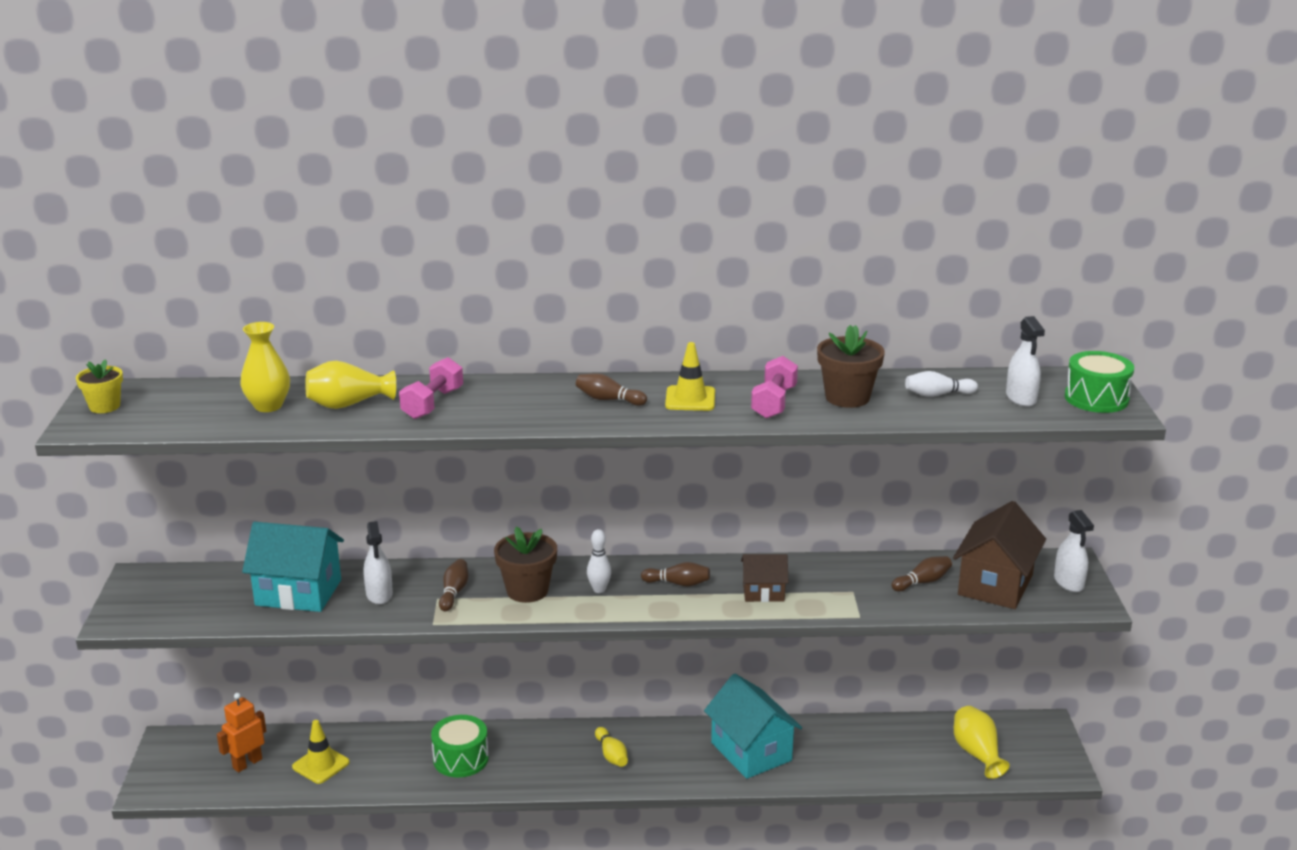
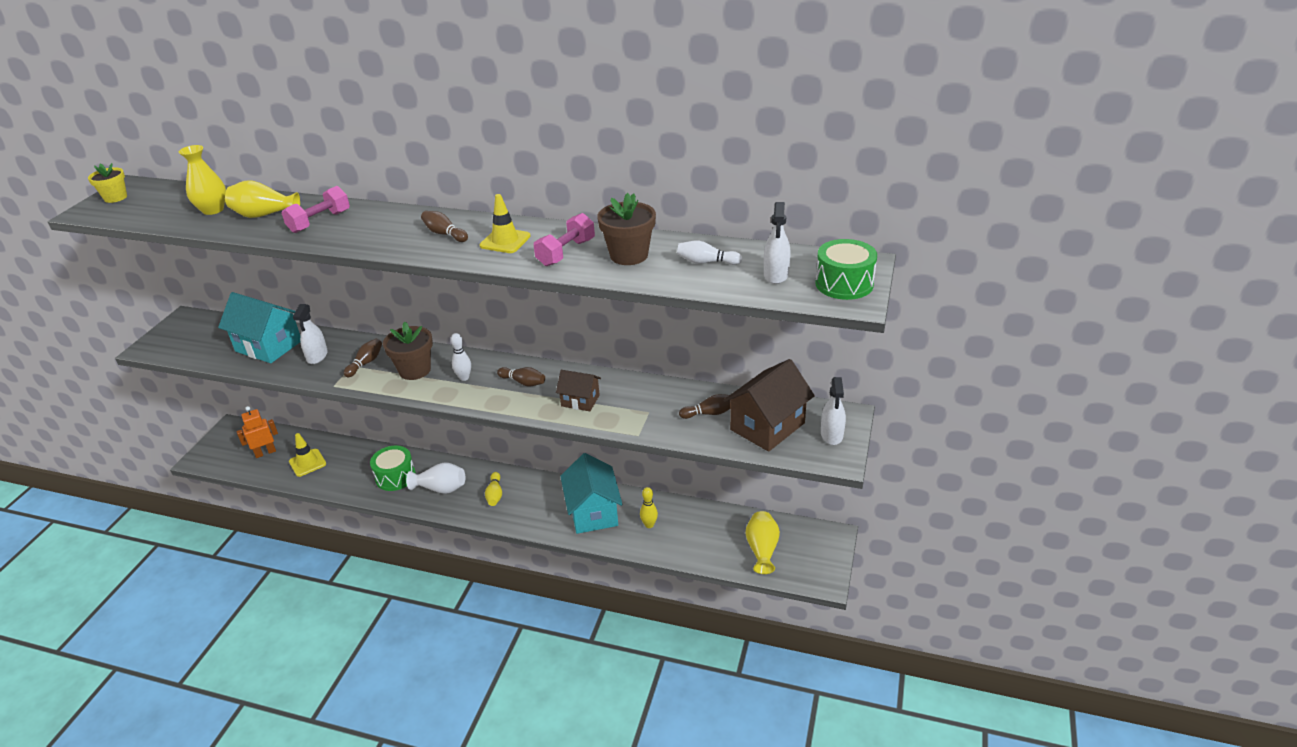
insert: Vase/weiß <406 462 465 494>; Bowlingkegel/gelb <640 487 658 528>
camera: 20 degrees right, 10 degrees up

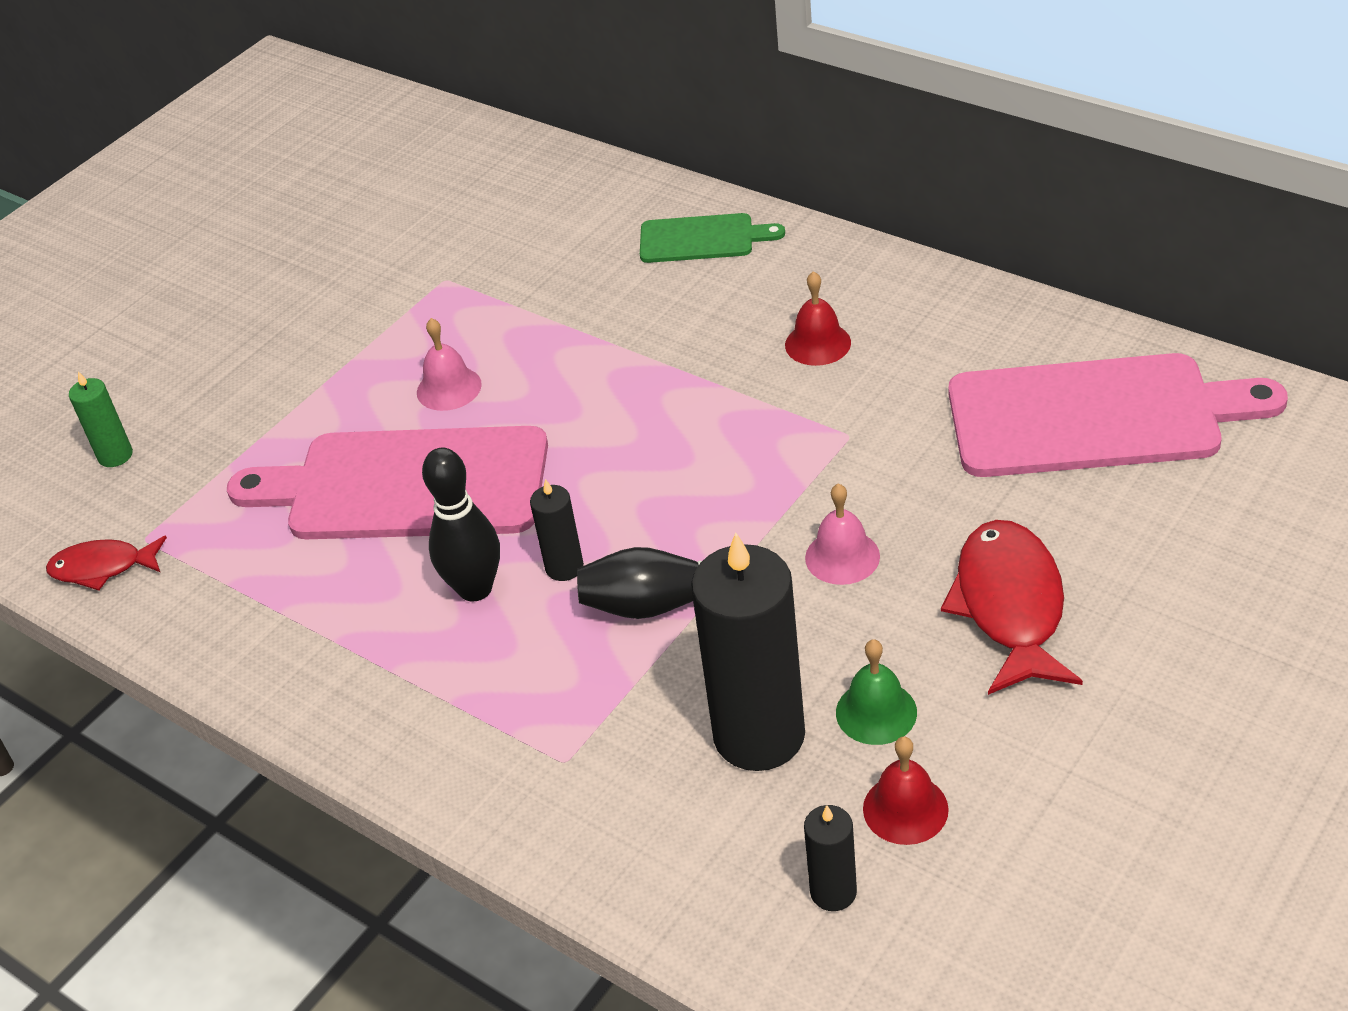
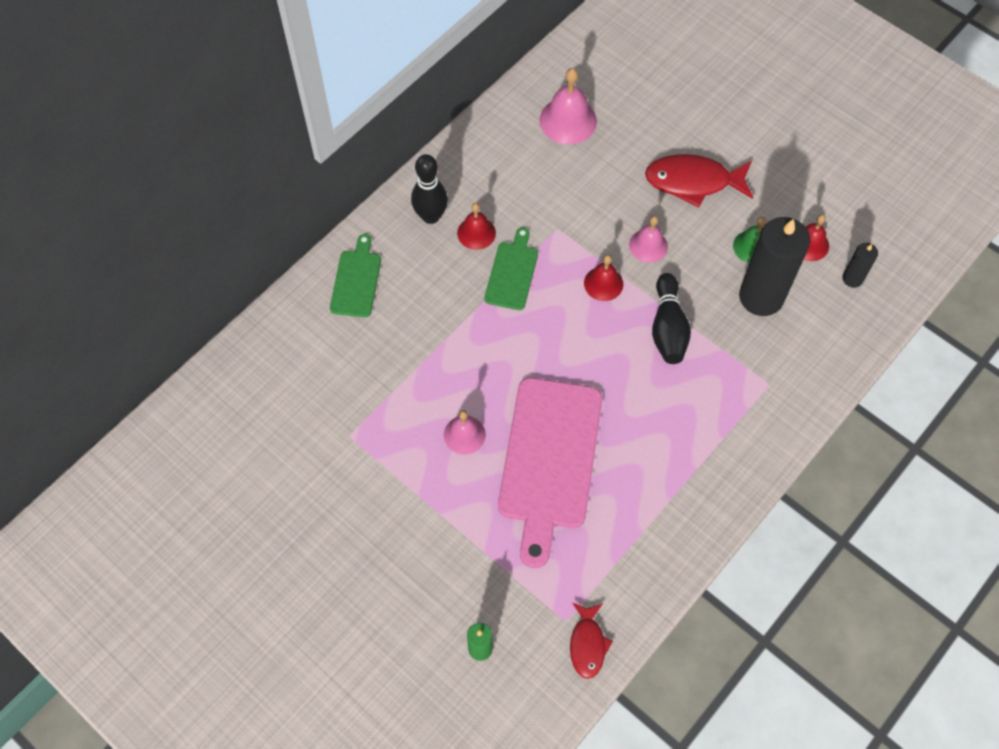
delete: Kerze/schwarz <530 479 584 581>
insert: Schneidebrett/grün <484 227 538 310>; Glocke/rot <584 255 623 301>
move: Bowlingkegel/schwarz <422 448 500 601> to <411 154 448 224>
replace: Schneidebrett/rosa <949 353 1288 477> to Glocke/rosa <539 68 597 144>
camera: 90 degrees left, 20 degrees up

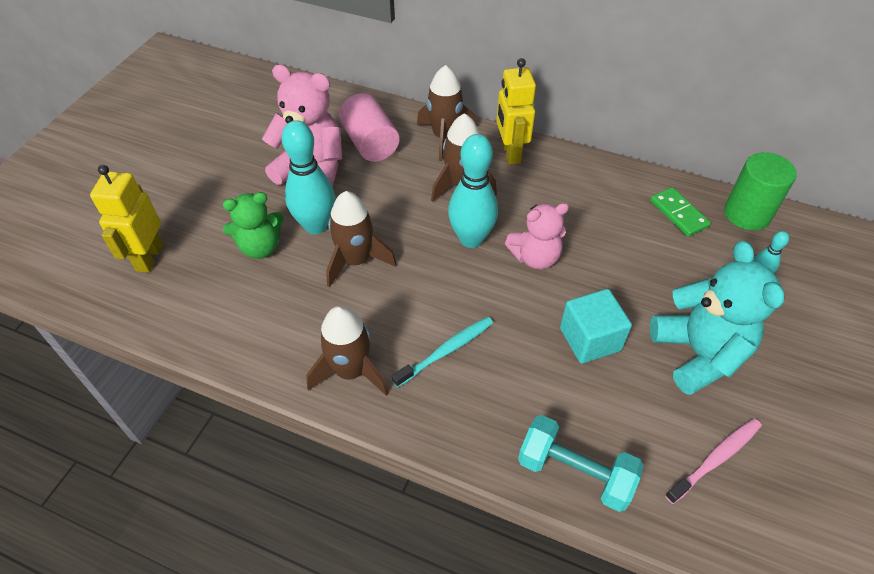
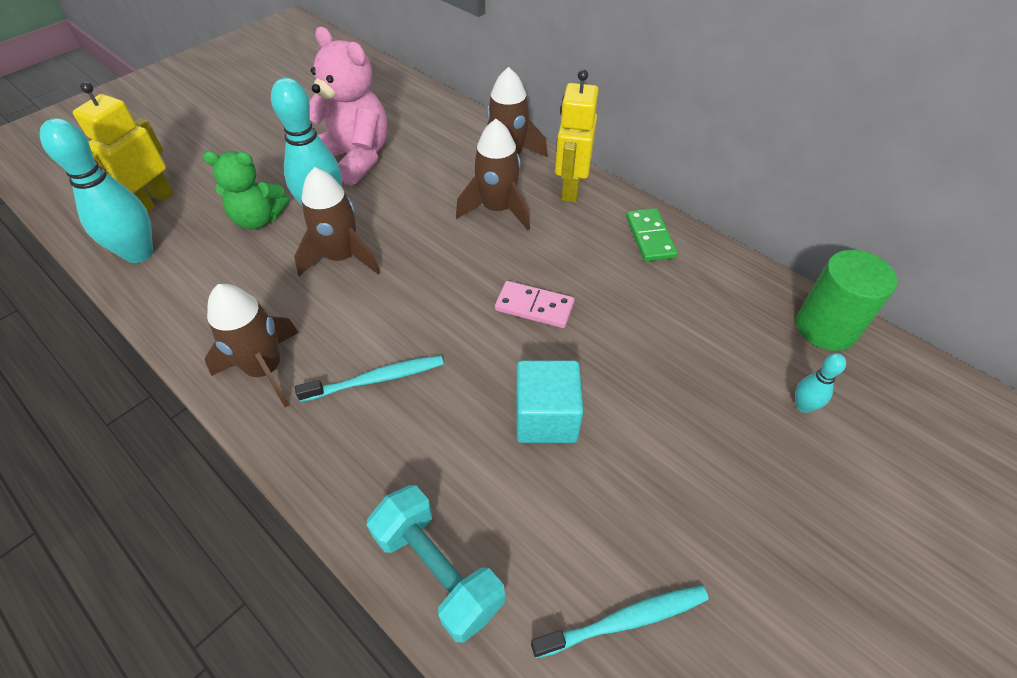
delete: Vollzylinder/rosa <339 93 400 162>; Teddybär/türkis <650 241 785 395>
move: Bowlingkegel/türkis <448 134 498 248> to <40 118 153 263>; Dominostein/grün <650 187 711 237> to <626 208 677 262>
replace: Teddybär/rosa <505 203 569 269> to Dominostein/rosa <495 281 575 328>
recolor: Zahnbürste/rosa <665 418 762 504> to Zahnbürste/türkis <531 586 709 659>
camera: 20 degrees right, 0 degrees up

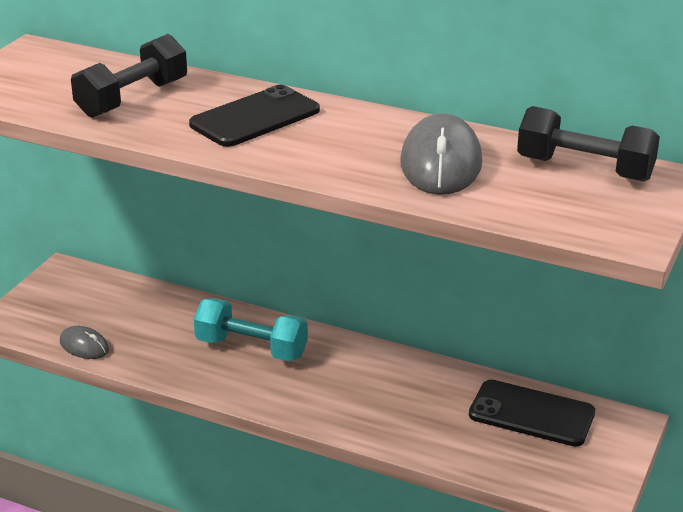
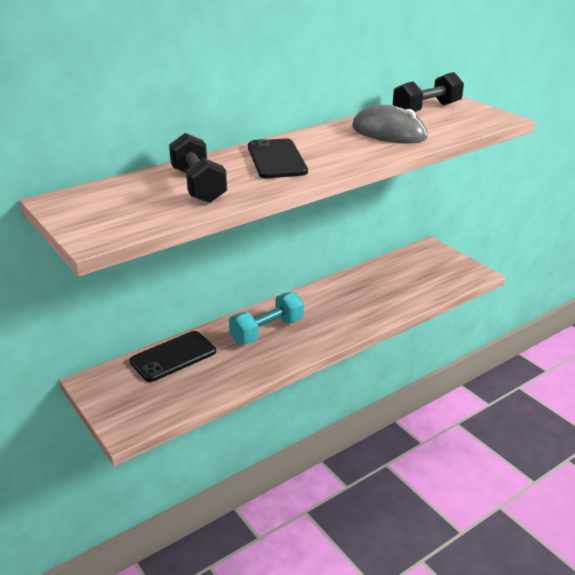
delete: Computermaus/grau <60 326 109 359>
move: Handy/schwarz <469 380 595 447> to <130 331 216 382>
camera: 60 degrees left, 0 degrees up

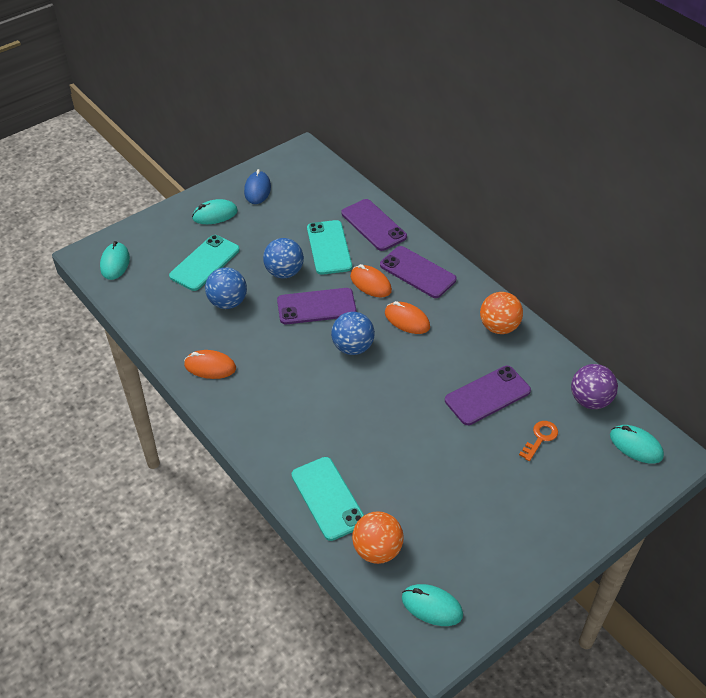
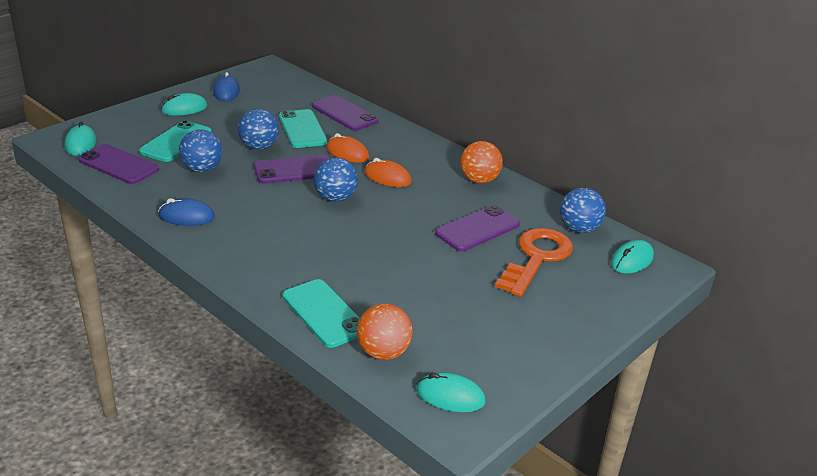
move: Handy/lila <380 246 457 298> to <78 144 159 184>
recolor: Computermaus/orange <184 350 236 379> to Computermaus/blau <158 198 215 226>; Ball/lila <571 364 618 409> to Ball/blau <560 188 606 233>
rotate: Computermaus/türkis <610 425 664 463> = <611 240 654 274> 75 degrees counterclockwise
resize: Schlüssel/orange <519 421 558 461> = <495 228 573 297> x2.16
camera: 10 degrees left, 15 degrees down

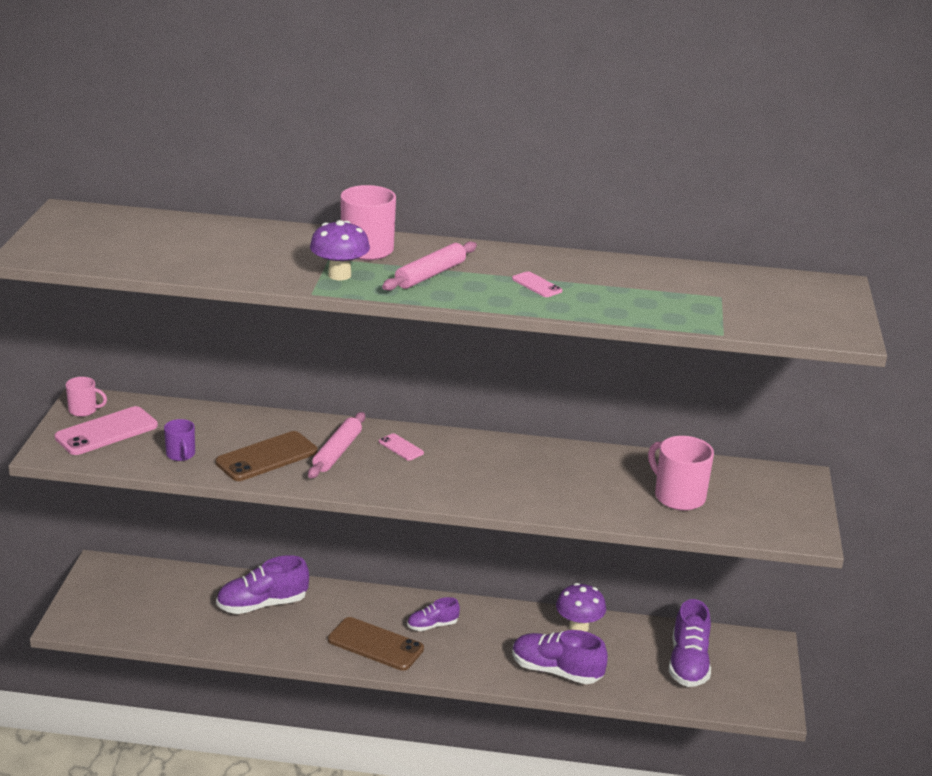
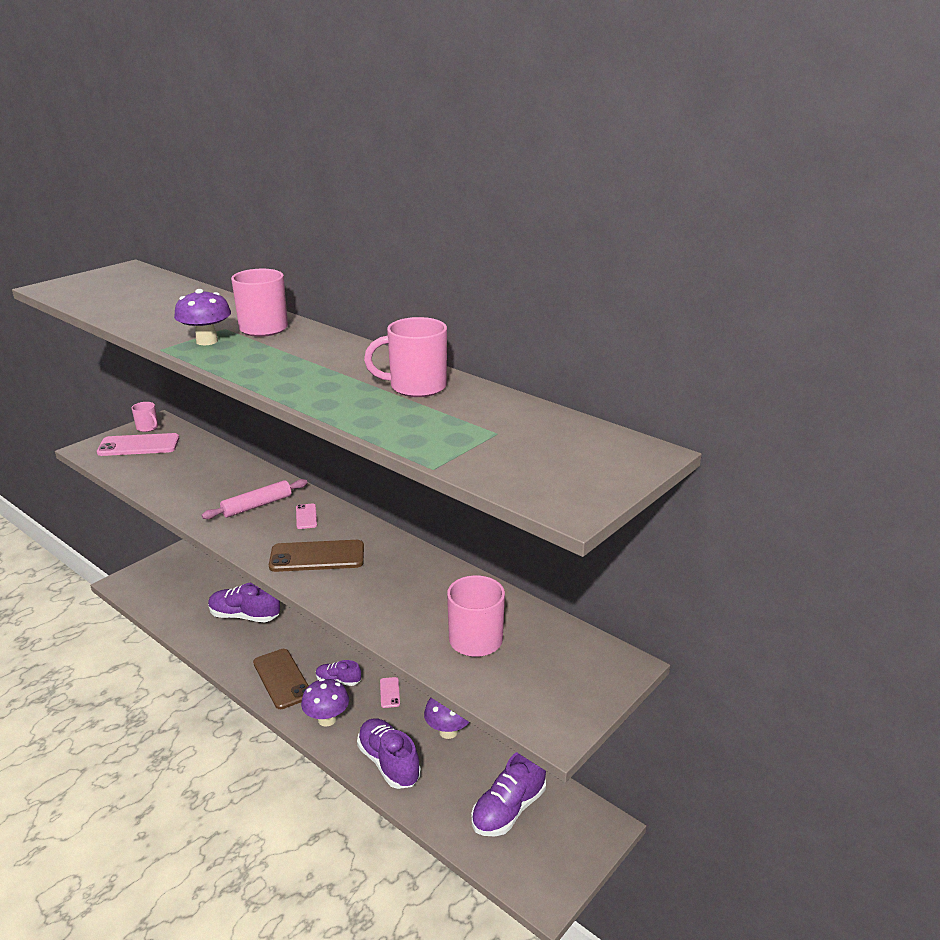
delete: Nudelholz/rosa <382 241 477 291>; Tasse/lila <164 419 195 461>
insert: Tasse/rosa <364 317 447 397>; Pilz/lila <301 678 349 727>
move: Handy/rosa <512 271 562 297> to <380 677 400 708>; Handy/braun <215 431 318 481> to <269 540 364 572>
camera: 35 degrees right, 0 degrees up

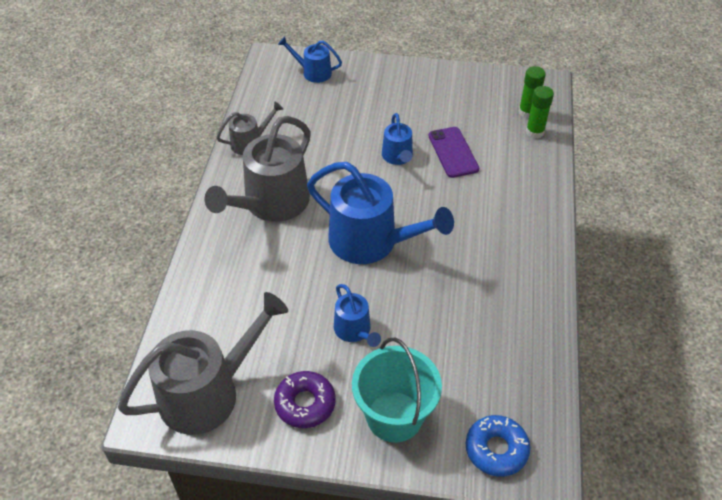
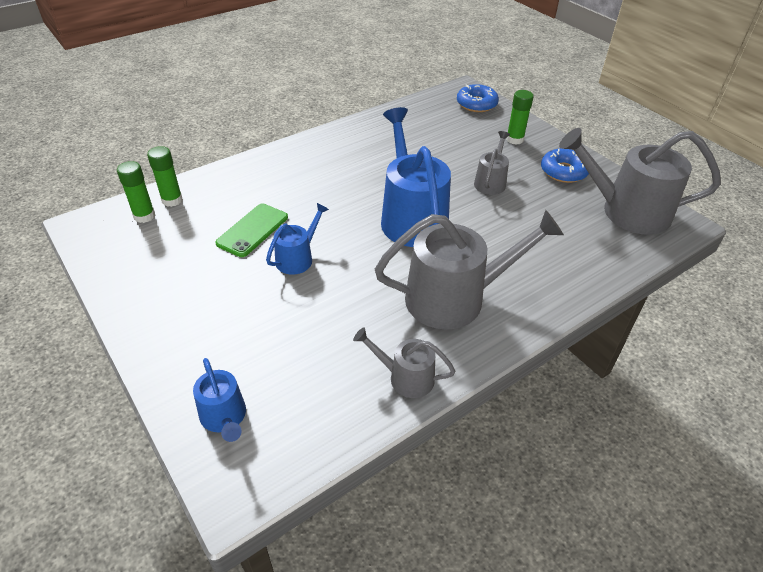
replace: Eimer/türkis <352 337 442 443> to Klebestift/grün <506 90 534 145>
recolor: Handy/lila <428 127 479 178> to Handy/grün <215 204 288 257>; Gießkanne/blau <334 284 381 347> to Gießkanne/grau <474 131 510 195>; Donut/lila <274 371 336 428> to Donut/blau <541 149 589 183>
camera: 135 degrees left, 5 degrees down

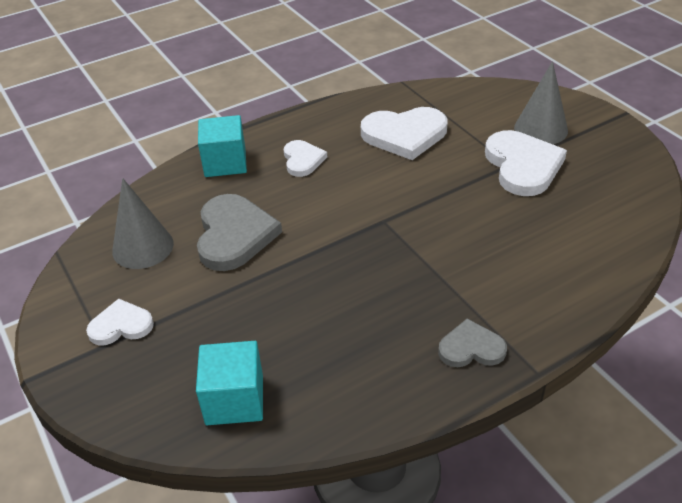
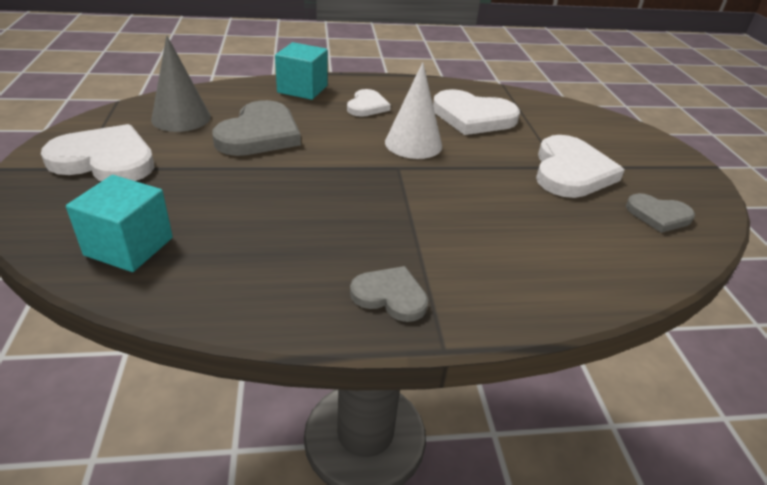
delete: Kegel/grau <514 61 568 144>
insert: Kegel/weiß <385 62 442 159>; Herz/grau <626 193 695 233>
resize: Herz/weiß <86 299 154 346> = <41 124 155 181> x1.74
camera: 20 degrees right, 5 degrees down

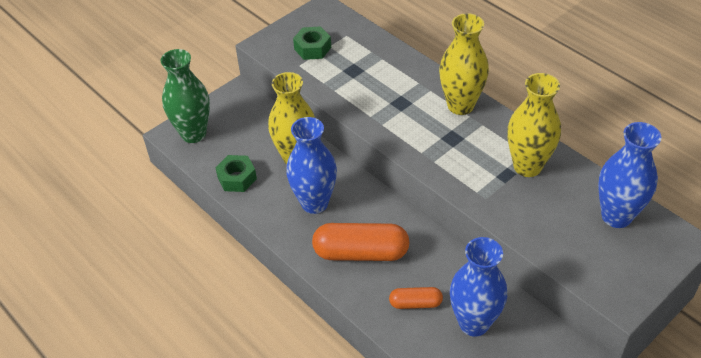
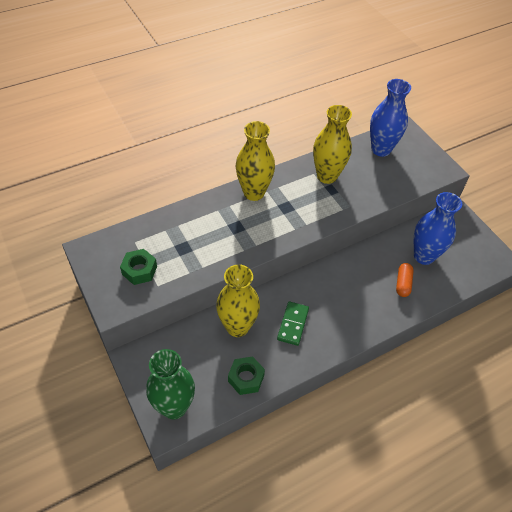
delete: Kapsel/orange <312 223 410 261>
replace: Vase/blau <286 117 337 214> to Dominostein/grün <277 301 309 346>
camera: 80 degrees left, 5 degrees up

